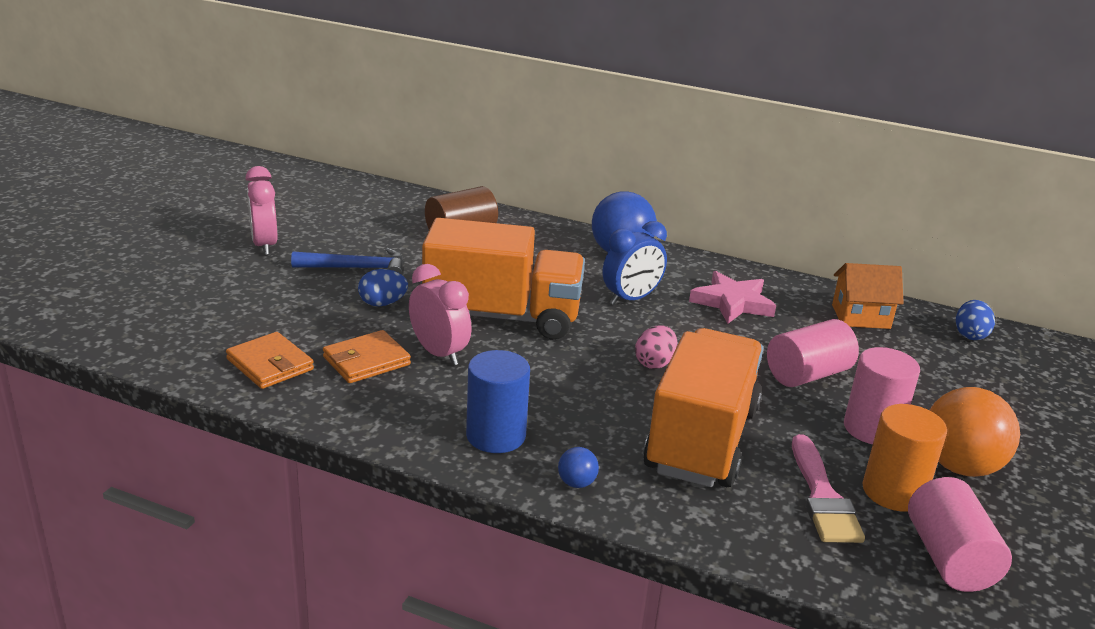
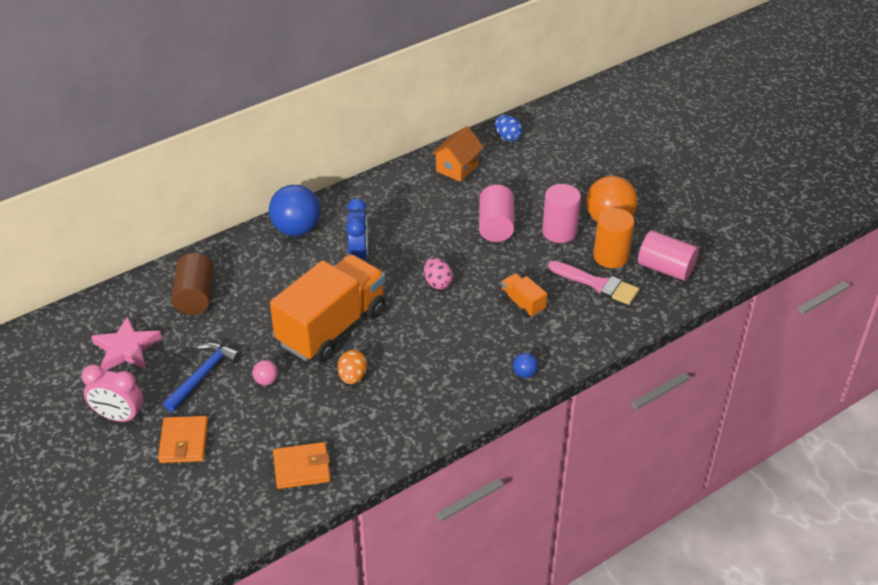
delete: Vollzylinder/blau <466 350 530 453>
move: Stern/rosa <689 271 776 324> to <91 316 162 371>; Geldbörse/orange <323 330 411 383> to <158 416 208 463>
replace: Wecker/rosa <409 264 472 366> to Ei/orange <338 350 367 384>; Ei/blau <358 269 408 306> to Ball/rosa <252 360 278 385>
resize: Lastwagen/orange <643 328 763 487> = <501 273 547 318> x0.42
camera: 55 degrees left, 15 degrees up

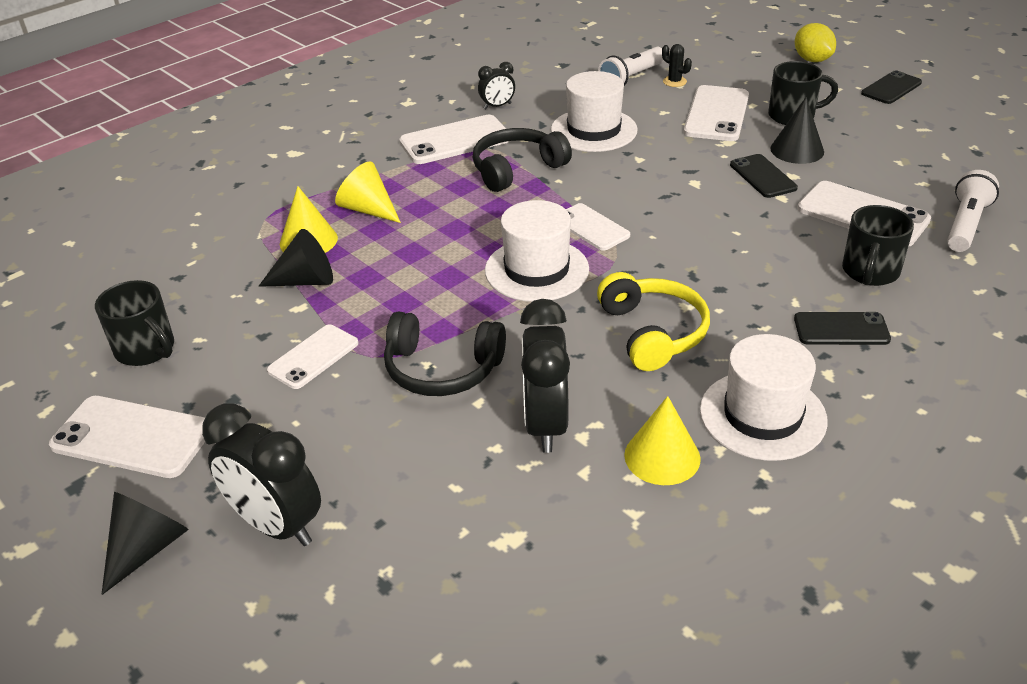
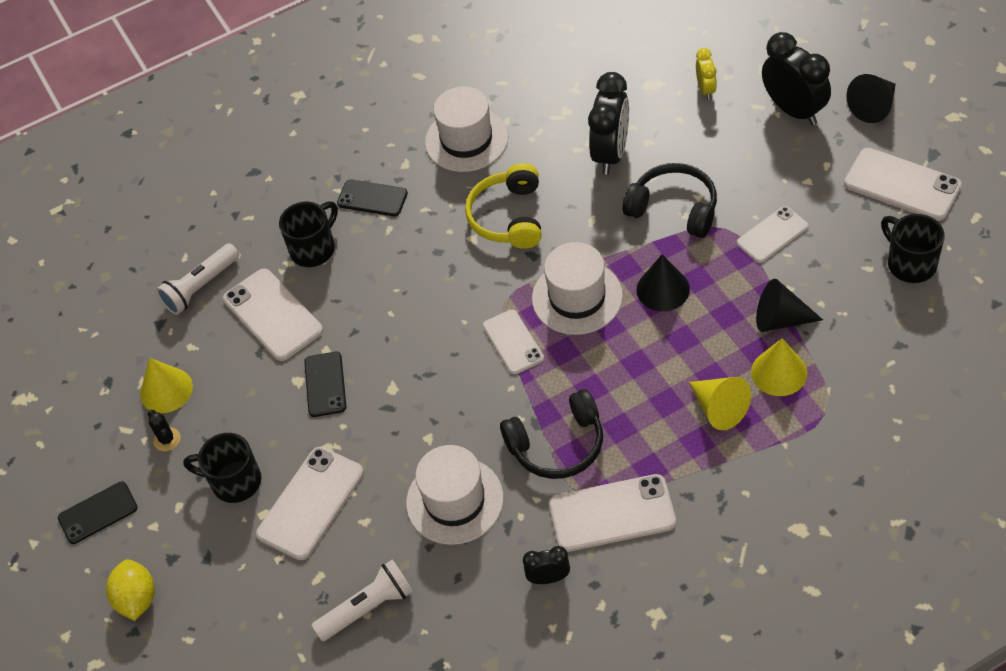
insert: Wecker/gelb <696 48 717 100>
move: Kaktus/schwarz <662 44 692 87> to <148 410 181 451>; Kegel/schwarz <770 97 824 164> to <636 254 690 311>; Kegel/gelb <624 396 701 485> to <140 358 193 413>
camera: 160 degrees left, 15 degrees up

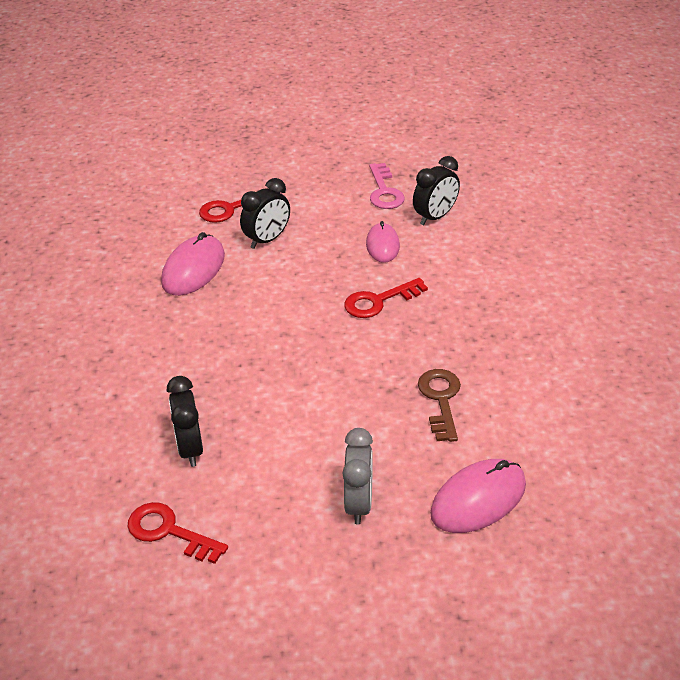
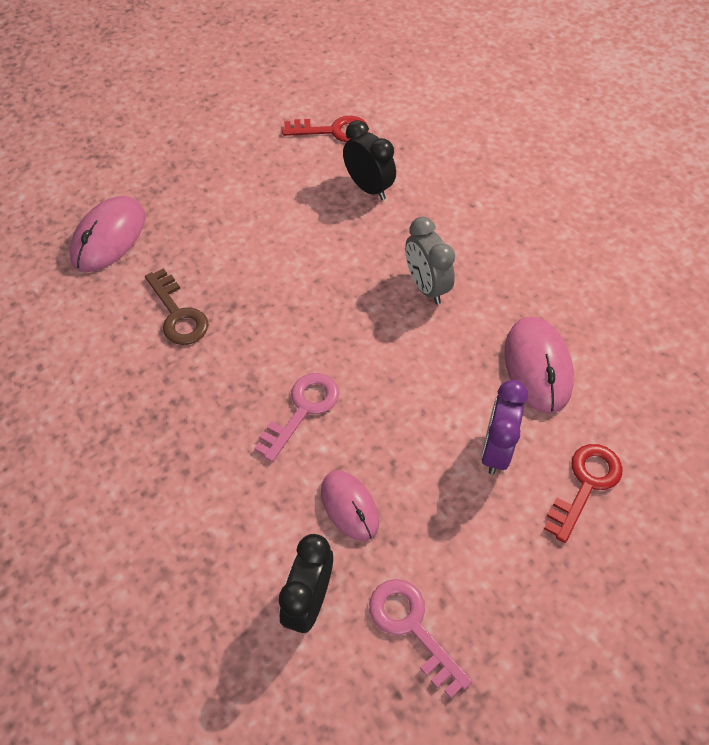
move: Wecker/grau <343 428 373 525> to <405 217 455 304>
recolor: Wecker/schwarz <240 178 290 249> to Wecker/lila <481 380 528 475>; Schlüssel/rot <344 278 428 318> to Schlüssel/rosa <254 373 339 462>
camera: 150 degrees right, 15 degrees up

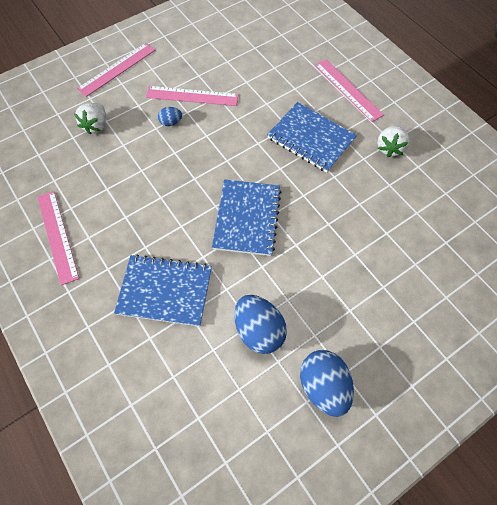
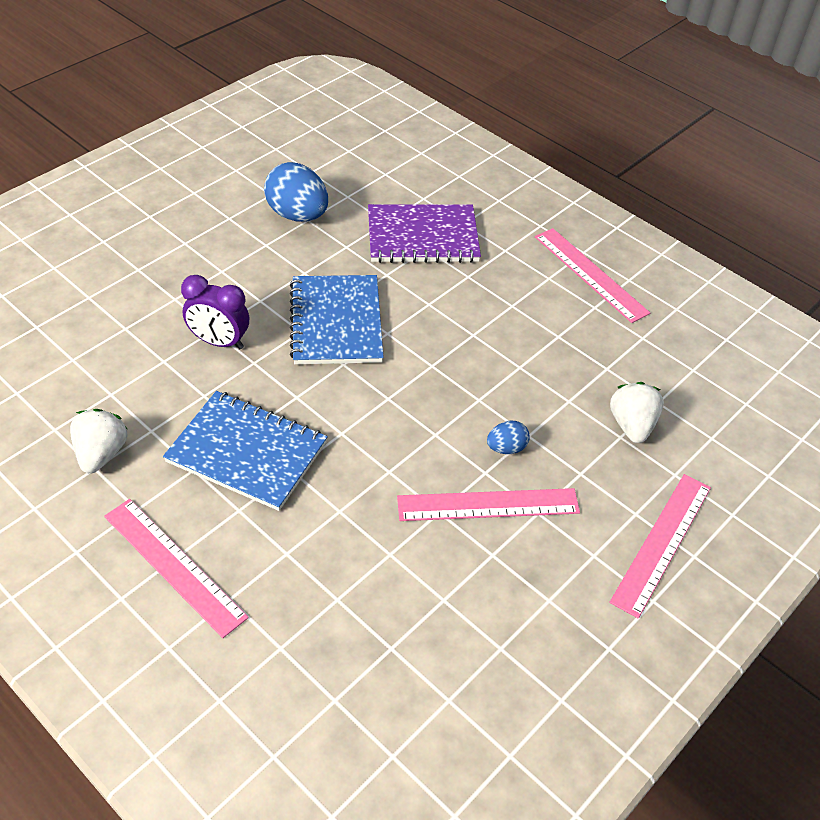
delete: Ei/blau <300 350 354 417>
insert: Wecker/lila <181 275 249 350>
recolor: Notizbuch/blau <114 255 212 326> to Notizbuch/lila <368 204 481 263>
camera: 165 degrees right, 15 degrees down

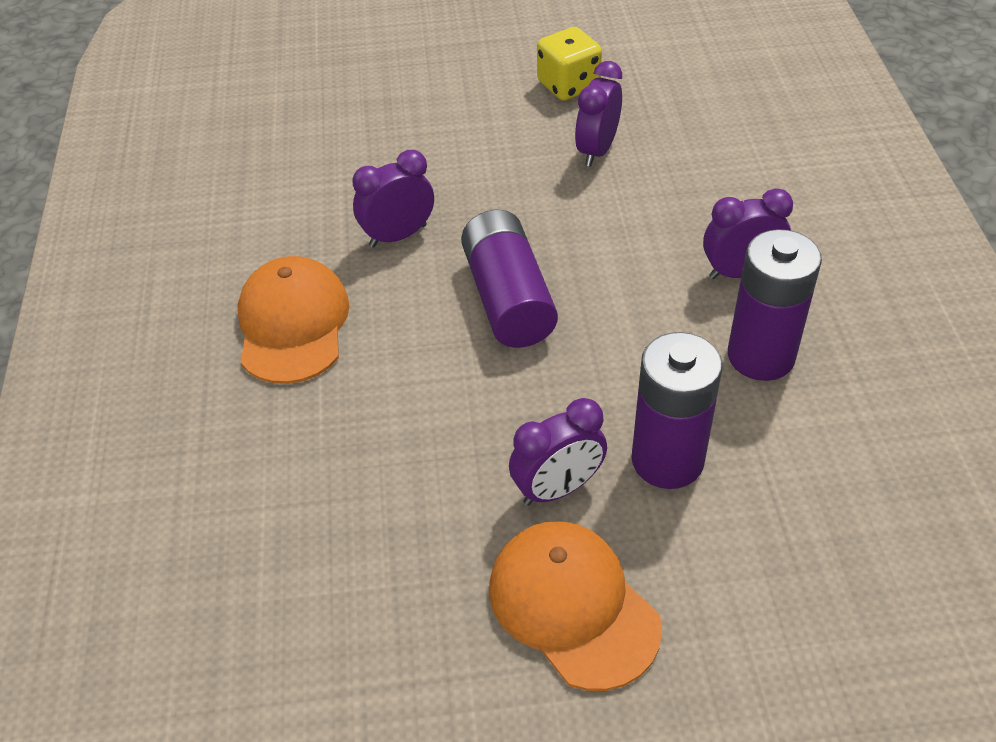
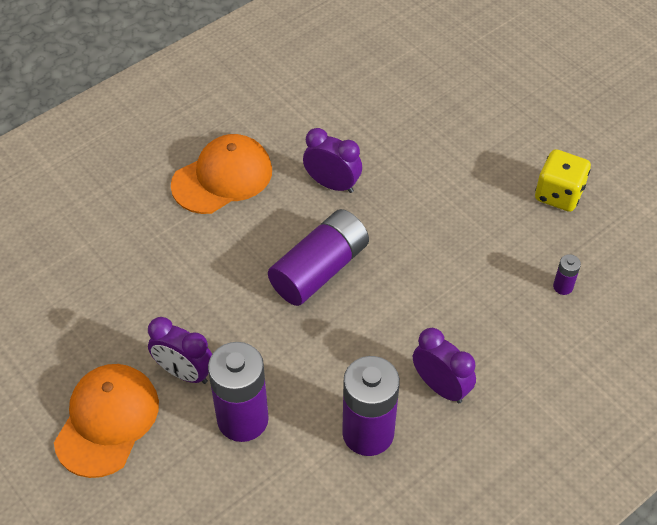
delete: Wecker/lila <575 61 622 167>
insert: Batterie/lila <553 254 581 295>
camera: 55 degrees right, 5 degrees up

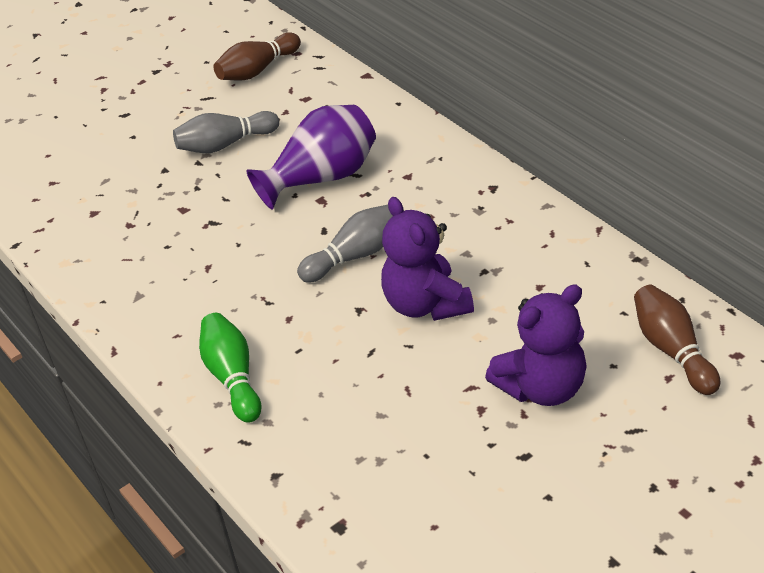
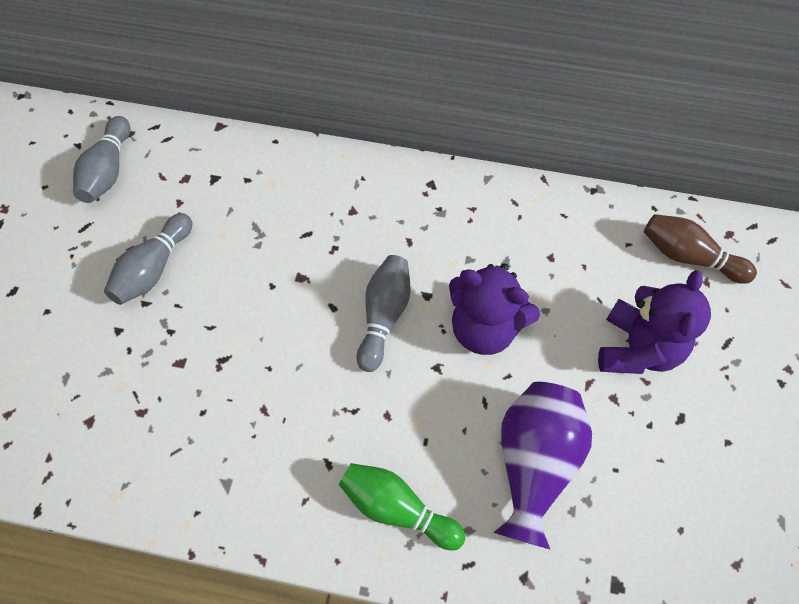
move: Vase/lila <246 105 376 209> to <493 382 592 550>
recolor: Bowlingkegel/braun <213 32 301 80> to Bowlingkegel/grau <73 116 130 203>
camera: 45 degrees left, 20 degrees up

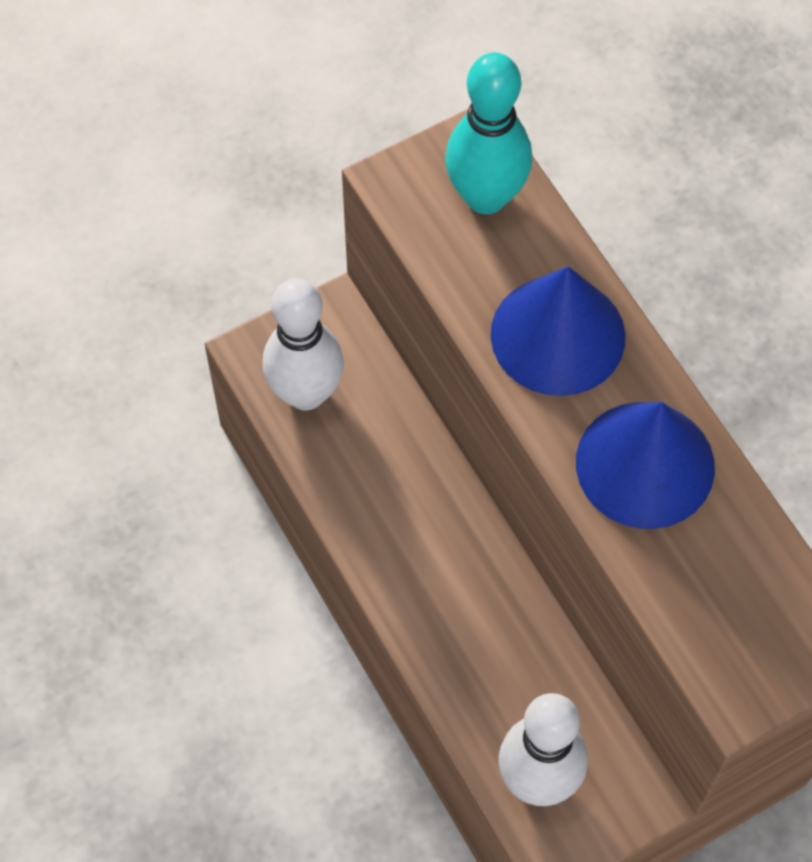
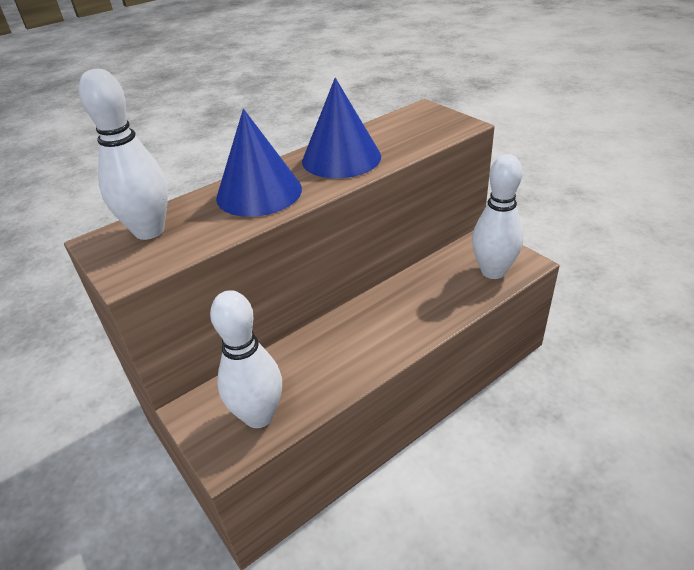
recolor: Bowlingkegel/türkis <445 52 532 214> to Bowlingkegel/weiß <79 69 168 240>
camera: 95 degrees left, 25 degrees down

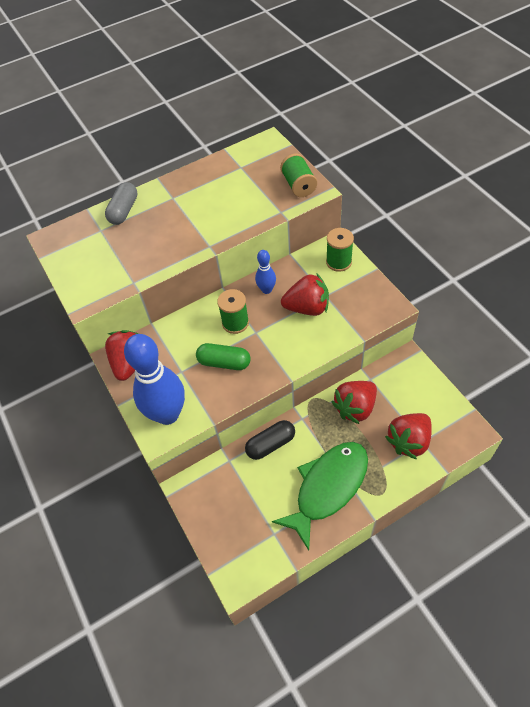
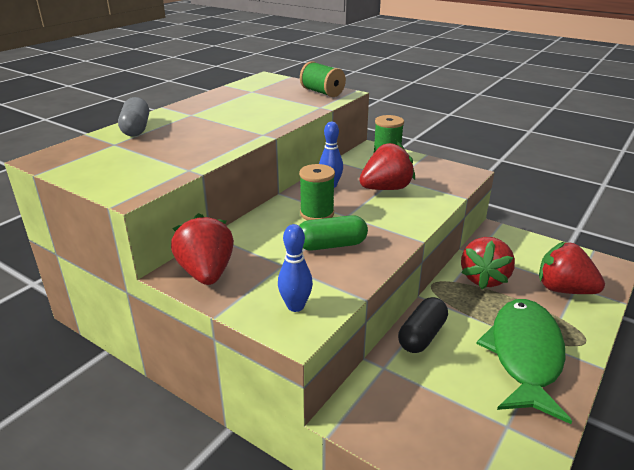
rotate: Erdbeere/rot <385 413 432 460> = <539 242 605 294> 105 degrees clockwise
resize: Bowlingkegel/blau <124 334 185 425> = <278 224 313 312> x0.48
camera: 30 degrees left, 25 degrees down

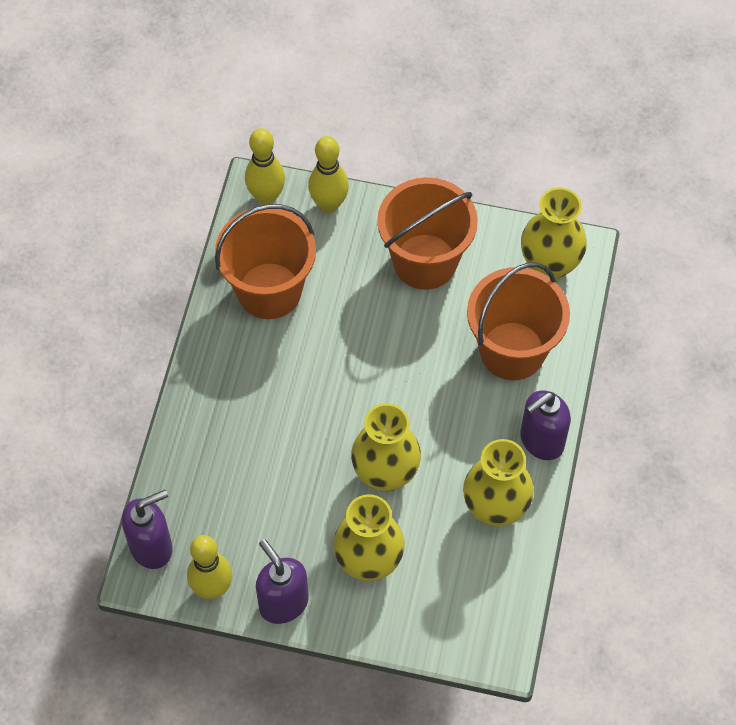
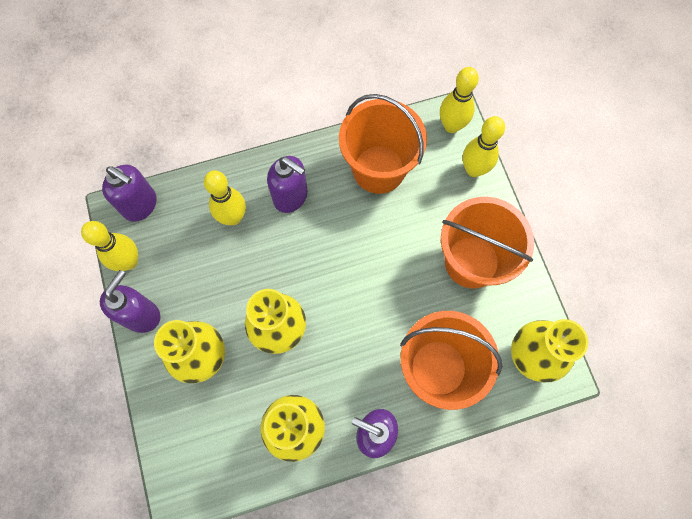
insert: Seifenspender/lila <267 156 308 213>; Bowlingkegel/gelb <204 170 246 225>
camera: 60 degrees right, 10 degrees up

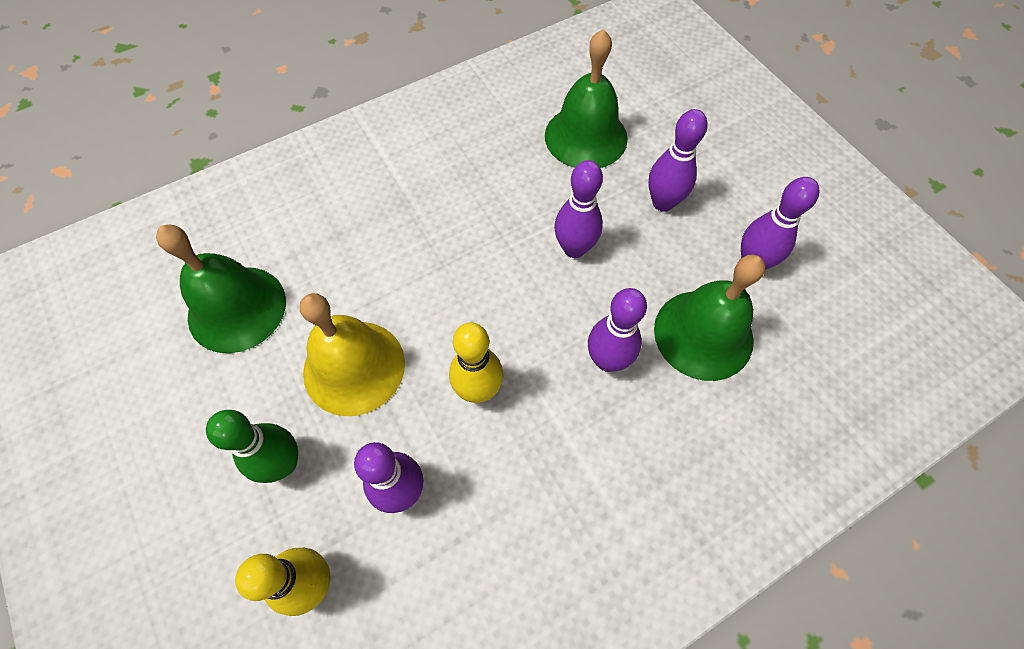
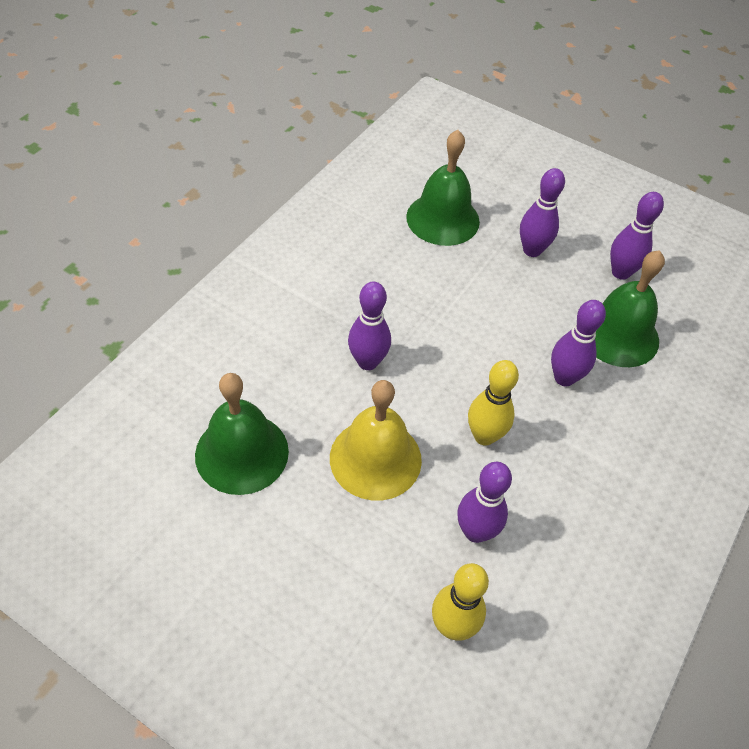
delete: Bowlingkegel/grün <206 410 298 483>
move: Bowlingkegel/lila <554 160 603 258> to <348 282 391 370>
camera: 30 degrees left, 10 degrees down

